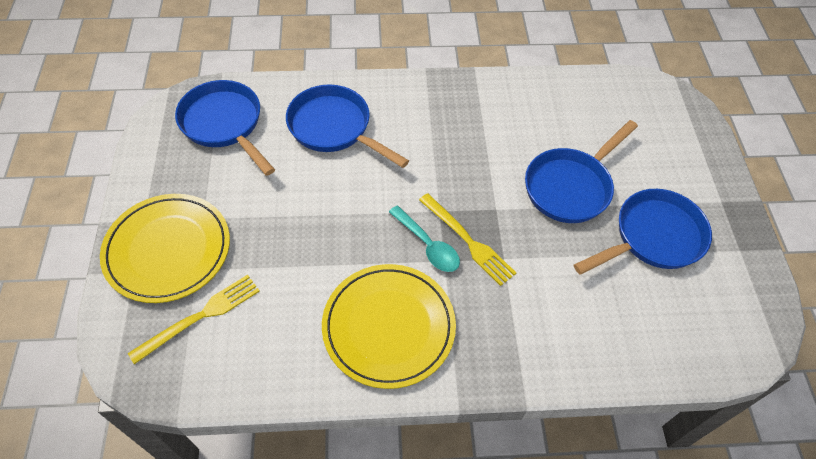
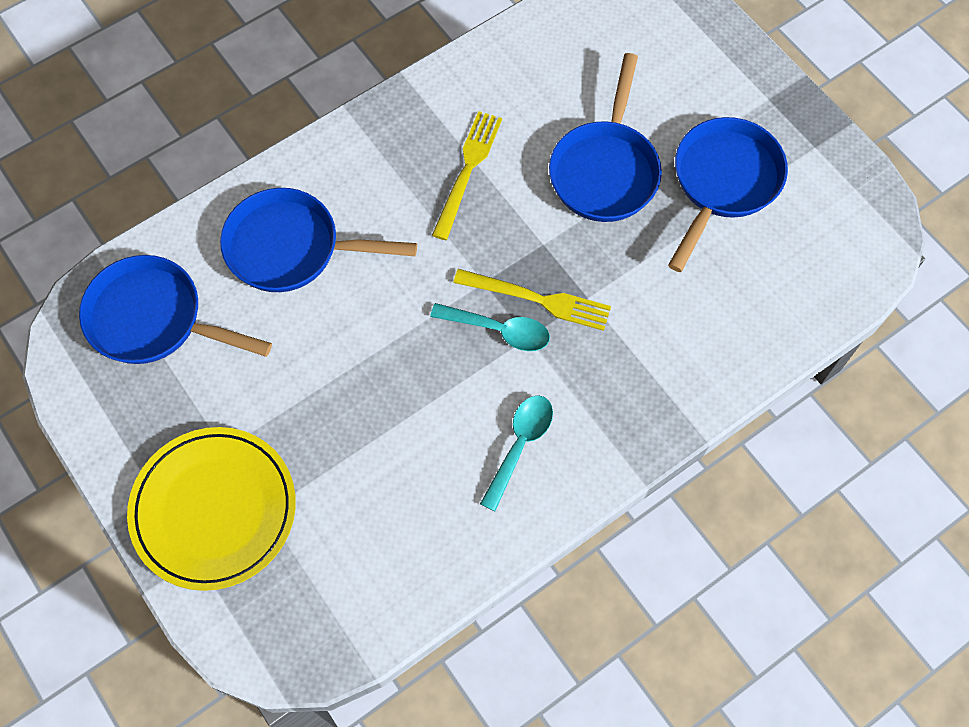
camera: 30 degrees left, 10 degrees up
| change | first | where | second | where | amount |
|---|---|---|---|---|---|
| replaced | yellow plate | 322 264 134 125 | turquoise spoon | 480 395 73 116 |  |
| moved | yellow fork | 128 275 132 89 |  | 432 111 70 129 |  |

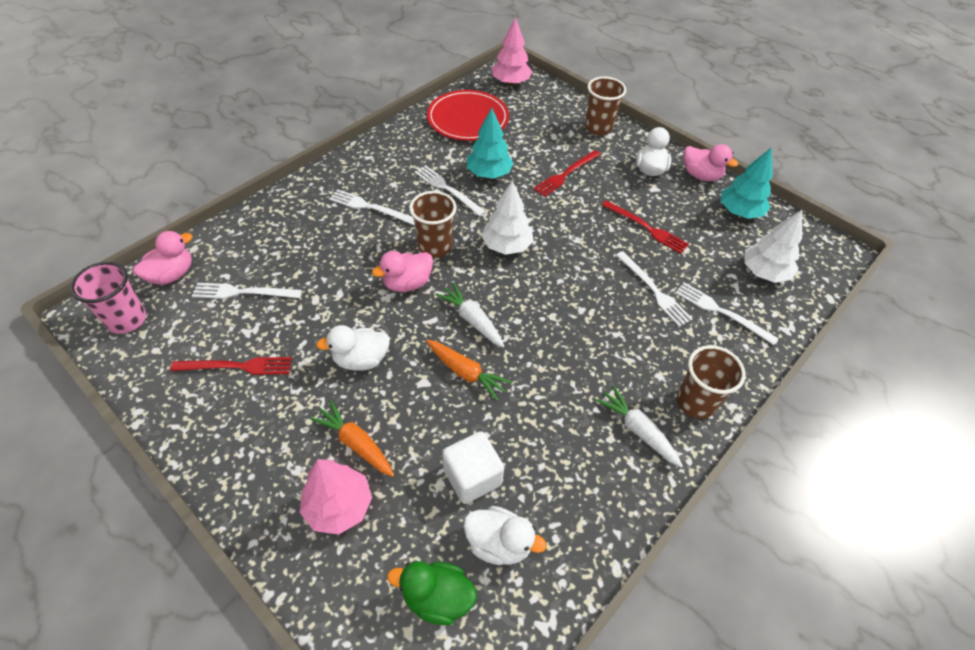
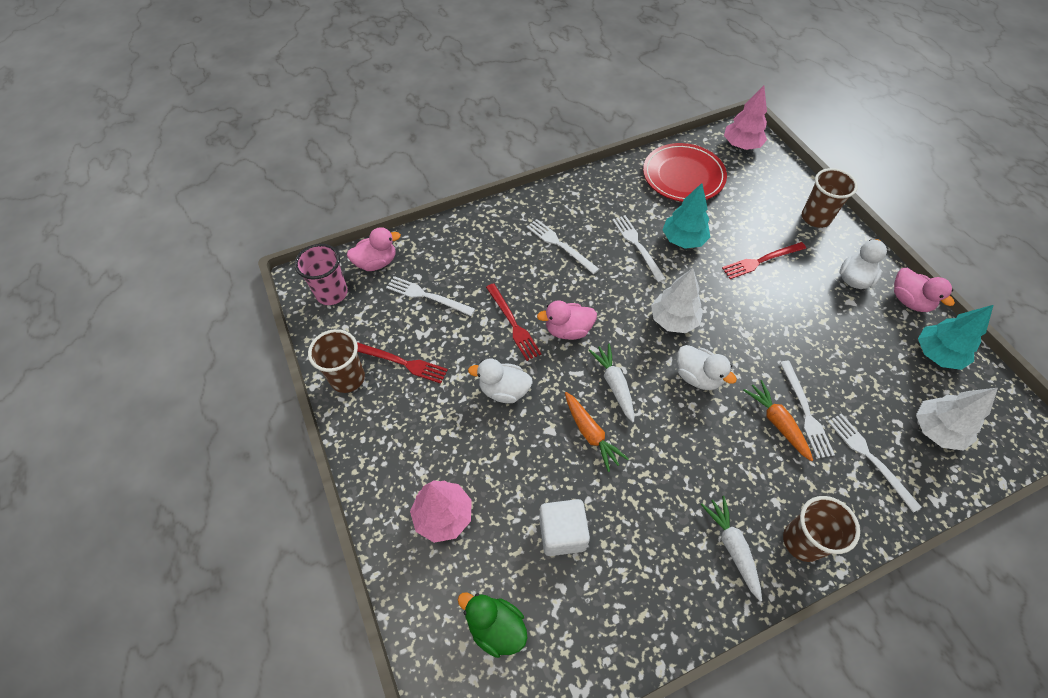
camera: 25 degrees right, 5 degrees up
| change | first | where | second | where | amount |
|---|---|---|---|---|---|
| moved | brown cup | 409 191 48 67 |  | 308 329 57 64 |  |
| moved | red fork | 602 200 87 54 |  | 486 283 55 78 |  |
| moved | orange carrot | 310 400 84 77 |  | 743 380 70 81 |  |
| moved | white duck | 463 506 84 59 |  | 677 345 60 45 |  |

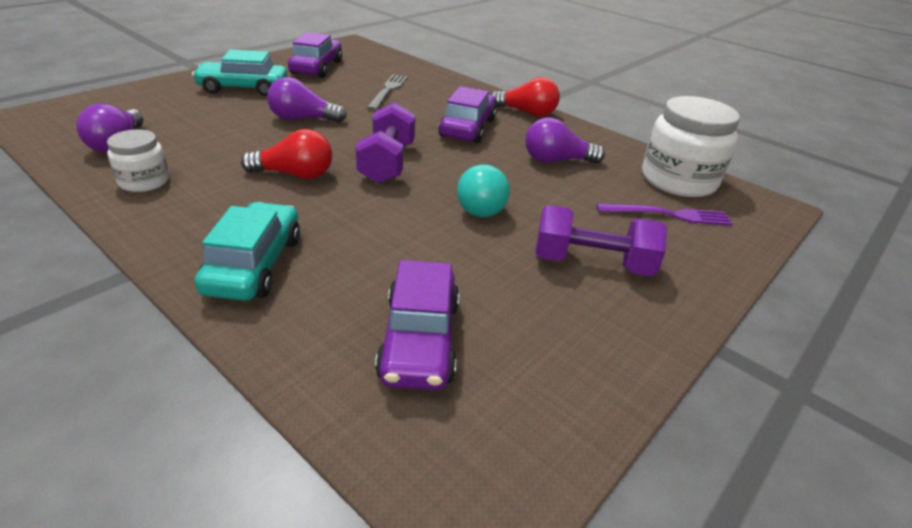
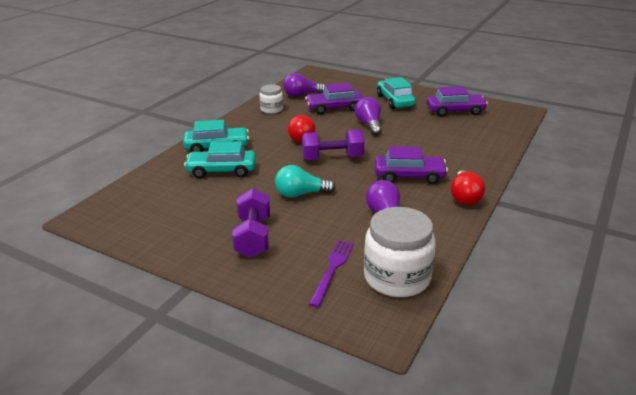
camera: 80 degrees right, 5 degrees down
| change | first | where | second | where | amount |
|---|---|---|---|---|---|
| removed | grey fork | 367 74 41 37 |  |  |  |
| turned | purple fork | 597 204 136 22 |  | 309 240 45 67 | 150 degrees counterclockwise |
| moved | purple car | 375 260 84 130 |  | 305 83 58 31 |  |
| added |  |  | turquoise car | 184 141 72 37 |  |

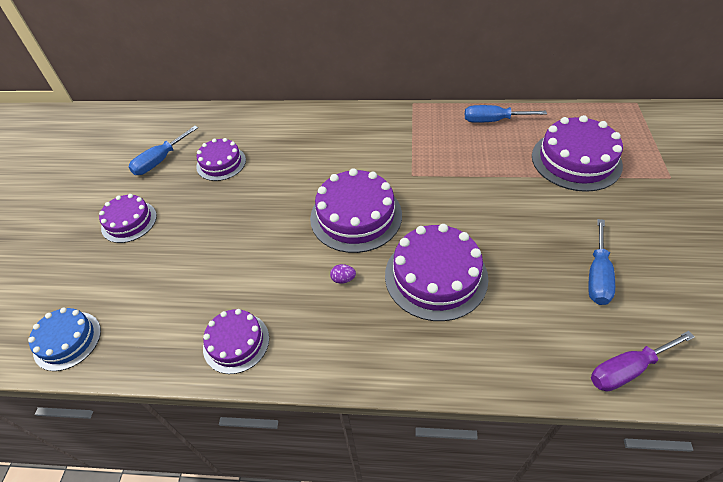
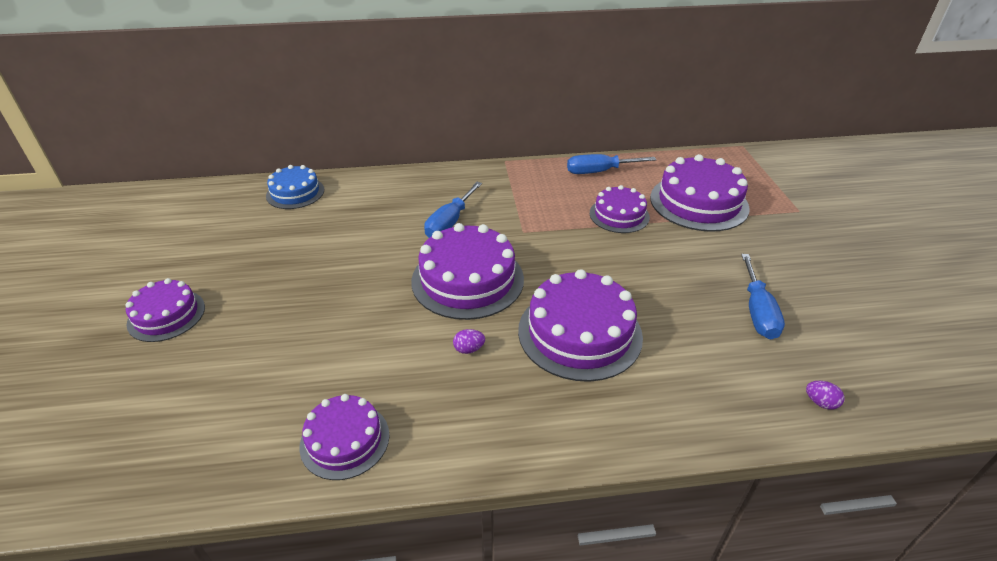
camera: 15 degrees left, 10 degrees down
| change | first | where | second | where | amount |
|---|---|---|---|---|---|
| moved | blue screwdriver | 129 126 69 49 |  | 424 182 58 56 |  |
| moved | purple cake | 196 138 50 43 |  | 590 185 60 48 |  |
| moved | blue cake | 28 308 73 63 |  | 266 165 58 44 |  |
| replaced | purple screwdriver | 591 331 104 60 | purple egg | 806 381 38 29 |  |

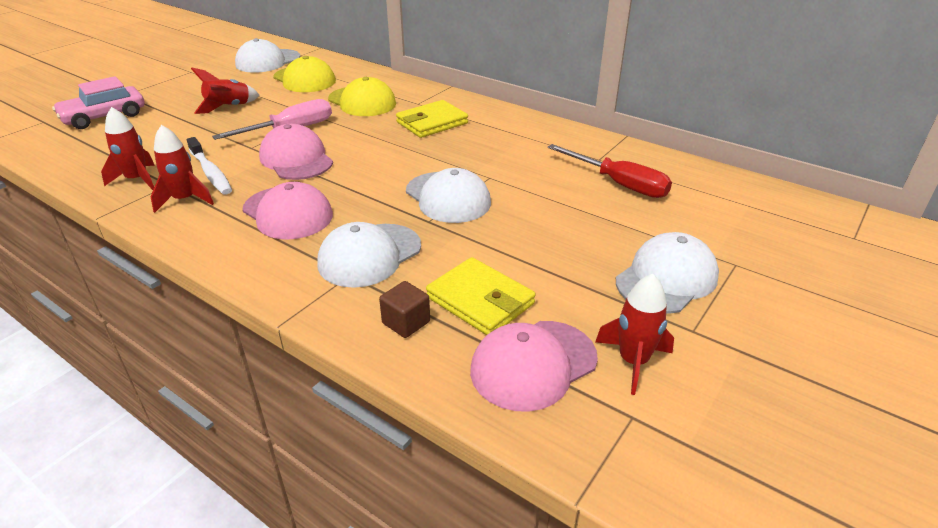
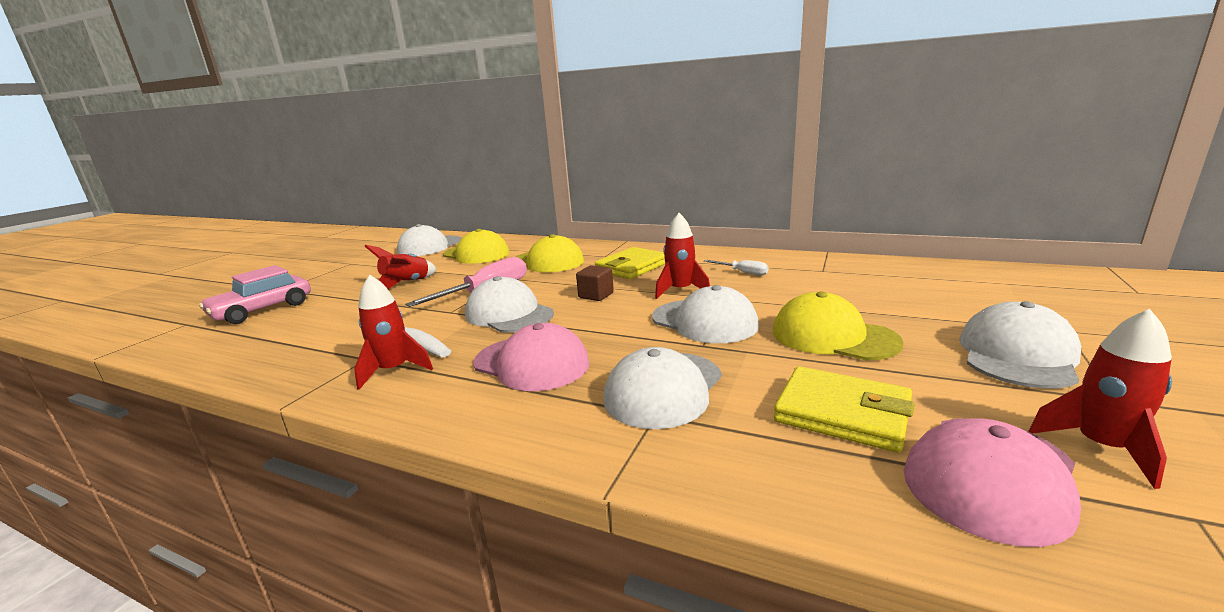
camera: 10 degrees left, 15 degrees down
| change | first | where | second | where | amount |
|---|---|---|---|---|---|
| moved | red rocket | 101 107 54 83 |  | 655 213 55 86 |  |
| recoloured | pink cap | 259 124 74 56 | white cap | 465 276 89 56 |  |
| removed | red screwdriver | 547 144 125 54 |  |  |  |
| moved | brown cube | 379 281 51 57 |  | 576 265 38 36 |  |
| added |  |  | white screwdriver | 704 260 65 15 |  |
| added |  |  | yellow cap | 773 292 131 69 |  |

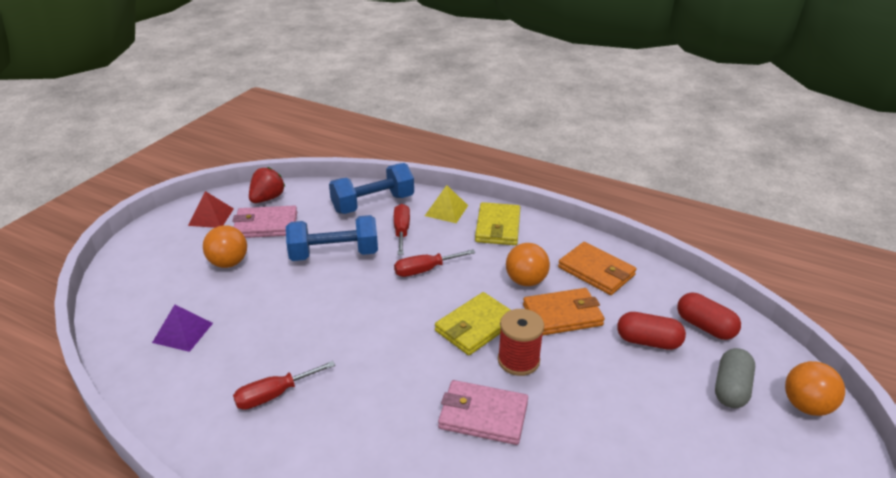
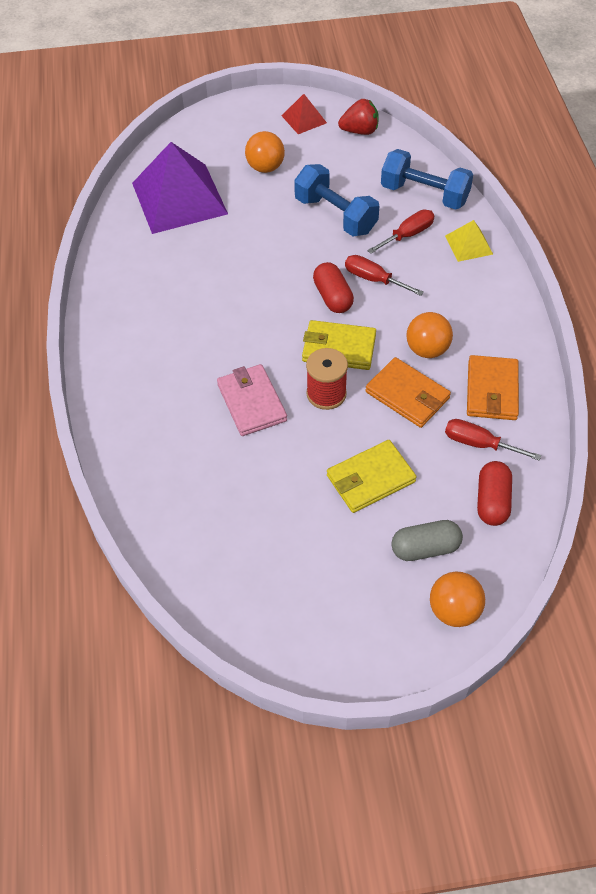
camera: 55 degrees right, 20 degrees up
| change | first | where | second | where | amount |
|---|---|---|---|---|---|
| moved | yellow wallet | 475 202 46 43 |  | 327 440 90 73 |  |
| removed | pink wallet | 232 205 65 33 |  |  |  |
| resized | purple pyramid | 152 305 61 47 |  | 132 142 96 92 | x2.17 |
| moved | red capsule | 617 312 69 38 |  | 313 262 41 51 |  |
| moved | red screwdriver | 233 361 102 49 |  | 445 419 96 42 |  |

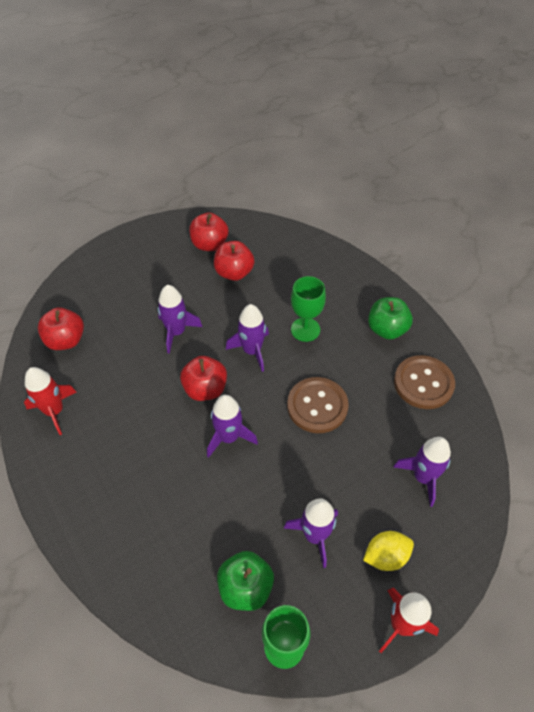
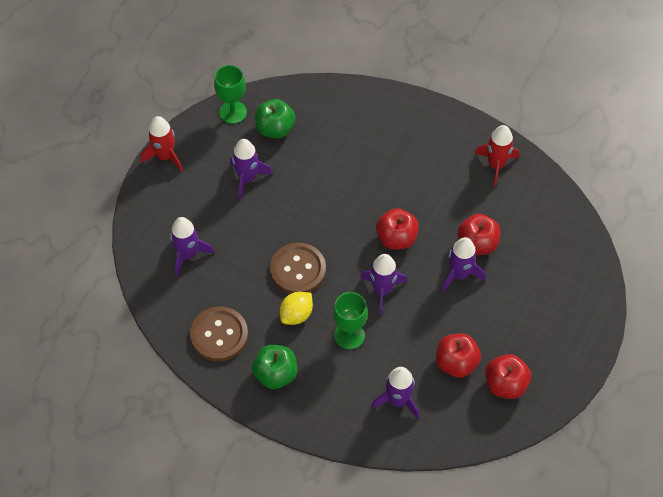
camera: 150 degrees right, 5 degrees up
| change | first | where | second | where | amount |
|---|---|---|---|---|---|
| moved | red apple | 38 308 46 42 |  | 458 214 42 41 |  |
| moved | purple rocket | 207 395 51 63 |  | 371 367 49 52 |  |
| moved | yellow lemon | 363 531 51 40 |  | 280 292 33 33 |  |

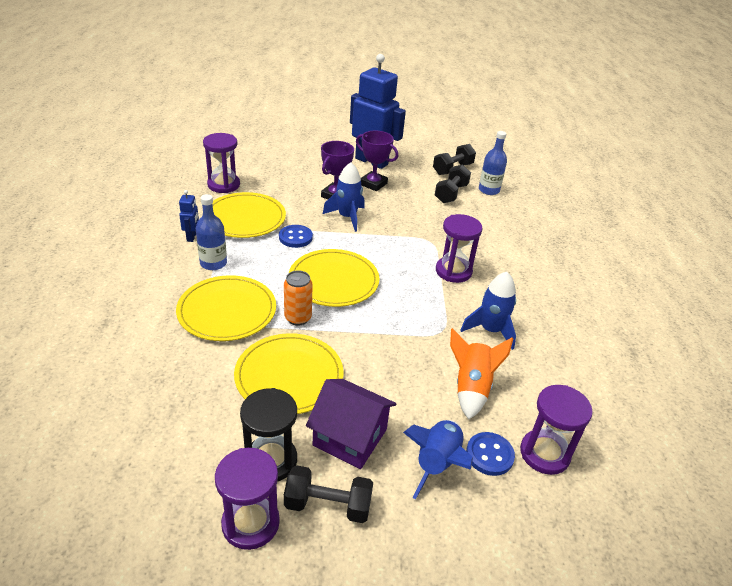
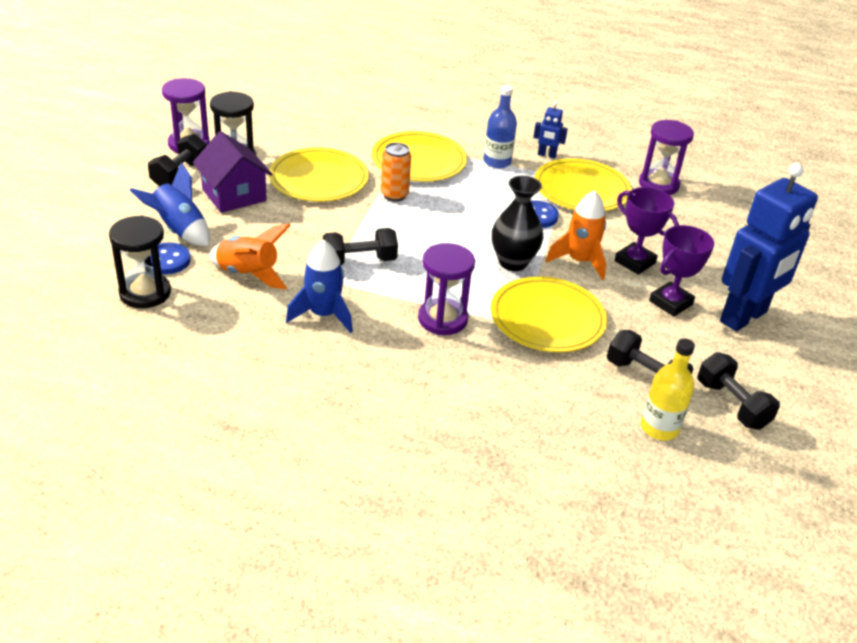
camera: 105 degrees right, 0 degrees up
| change | first | where | second | where | amount |
|---|---|---|---|---|---|
| recoloured | blue bottle | 479 131 28 64 | yellow bottle | 641 338 54 102 |  |
| recoloured | blue rocket | 323 162 42 70 | orange rocket | 546 190 60 90 |  |
| moved | yellow plate | 289 249 90 58 |  | 491 277 116 75 |  |
| turned | purple house | 306 379 91 90 |  | 193 131 80 82 | 75 degrees counterclockwise |
| recoloured | purple hourglass | 520 385 73 90 | black hourglass | 109 216 62 92 |  |
| added |  |  | black vase | 492 176 52 95 |  |
| added |  |  | black dumbbell | 323 228 75 37 |  |

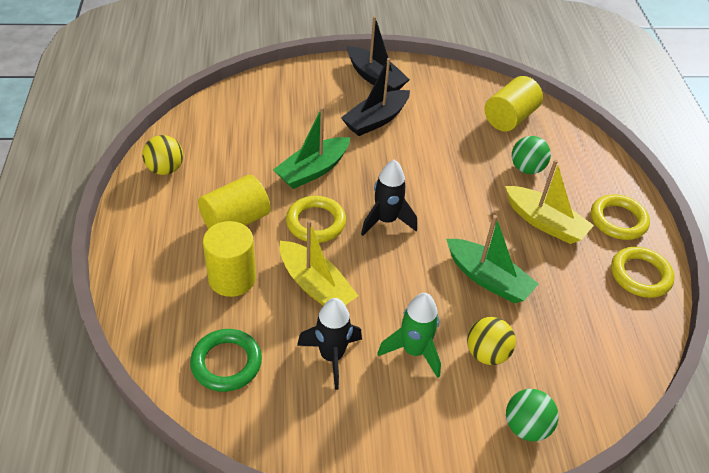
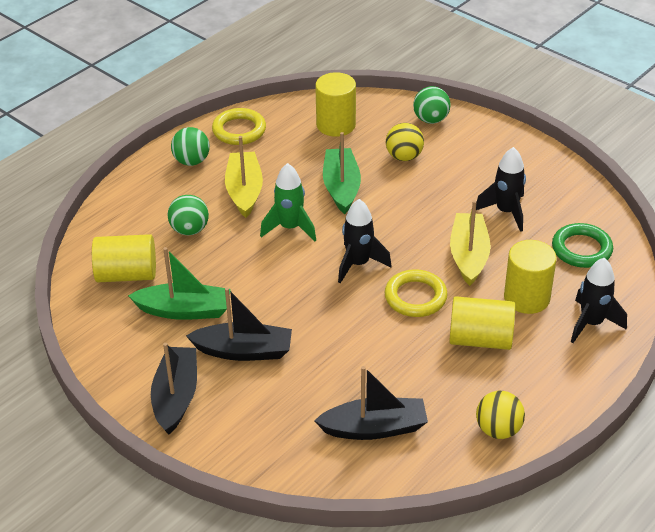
camera: 130 degrees left, 5 degrees down
| change | first | where | second | where | amount |
|---|---|---|---|---|---|
| moved | green boat | 273 107 77 82 |  | 128 247 103 73 |  |
| replaced | yellow ring | 591 194 59 46 | green ball | 171 127 39 39 |  |
| moved | green rocket | 377 293 64 85 |  | 260 163 56 79 |  |
| added |  |  | yellow cylinder | 315 72 41 65 |  |
| added |  |  | black rocket | 571 258 56 85 |  |
| added |  |  | black boat | 314 366 114 74 |  |

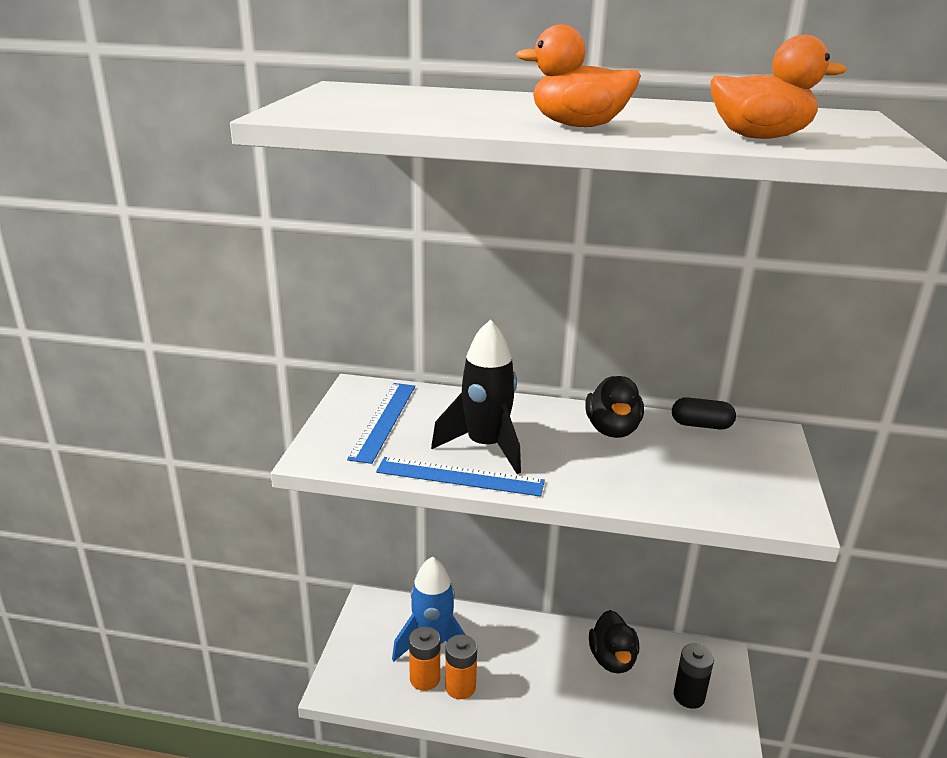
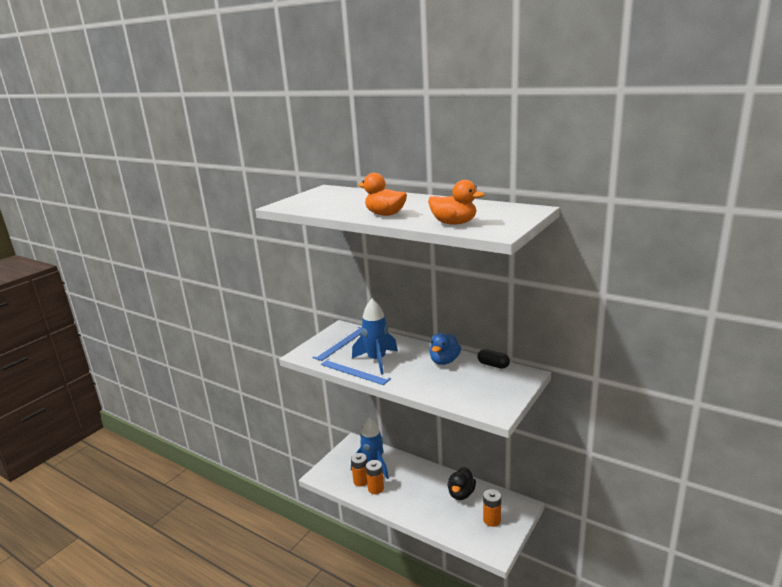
camera: 25 degrees right, 5 degrees down
| change | first | where | second | where | amount |
|---|---|---|---|---|---|
| recoloured | black rocket | 431 319 90 155 | blue rocket | 352 299 46 75 |  |
| recoloured | black duck | 586 376 58 62 | blue duck | 429 333 32 32 |  |
| recoloured | black battery | 674 644 40 65 | orange battery | 483 489 18 38 |  |

